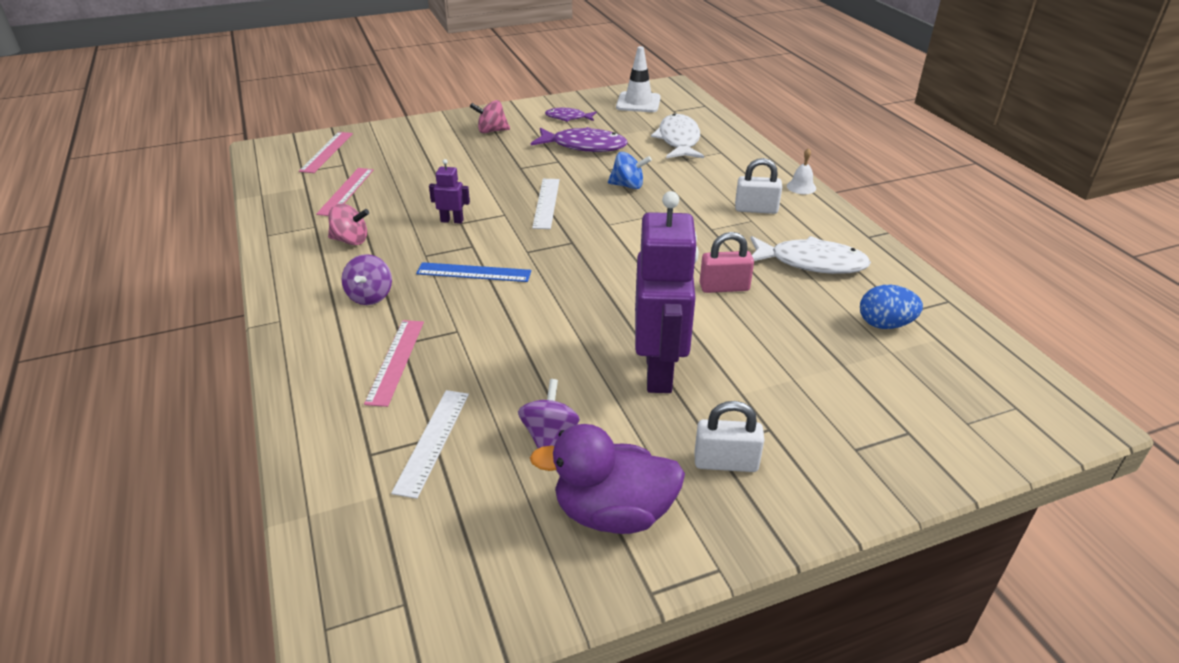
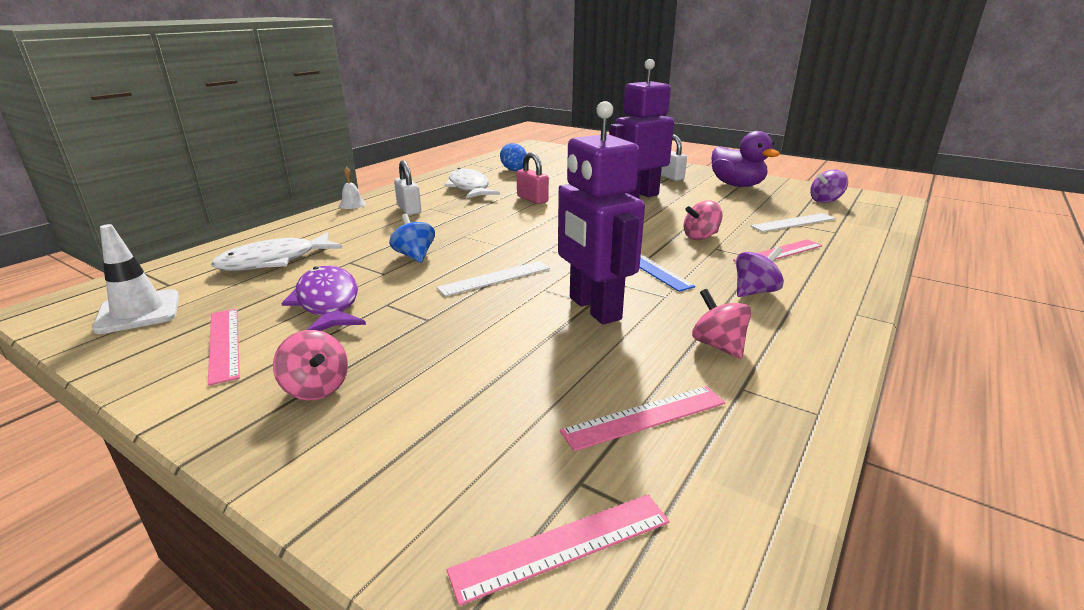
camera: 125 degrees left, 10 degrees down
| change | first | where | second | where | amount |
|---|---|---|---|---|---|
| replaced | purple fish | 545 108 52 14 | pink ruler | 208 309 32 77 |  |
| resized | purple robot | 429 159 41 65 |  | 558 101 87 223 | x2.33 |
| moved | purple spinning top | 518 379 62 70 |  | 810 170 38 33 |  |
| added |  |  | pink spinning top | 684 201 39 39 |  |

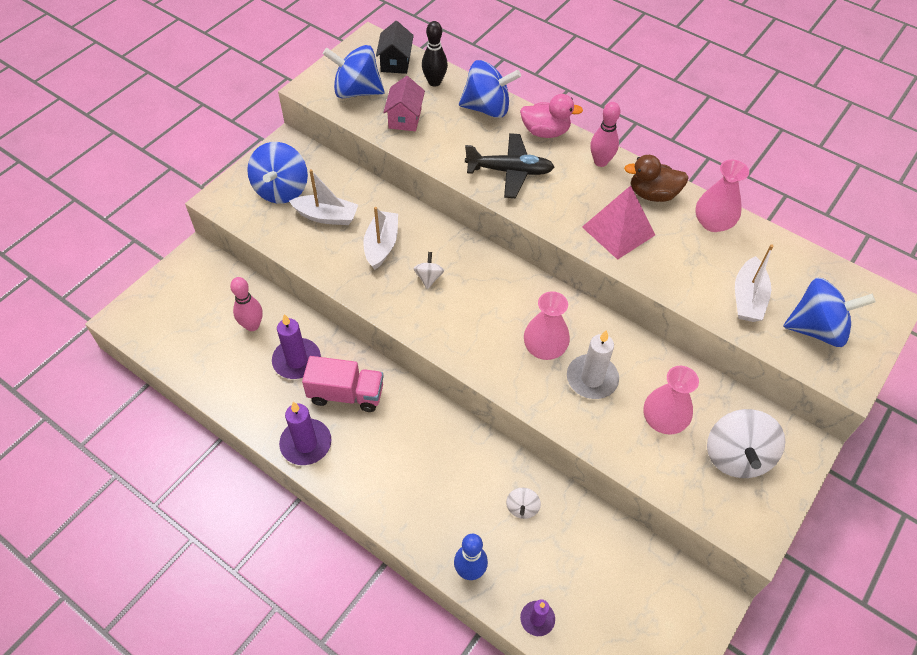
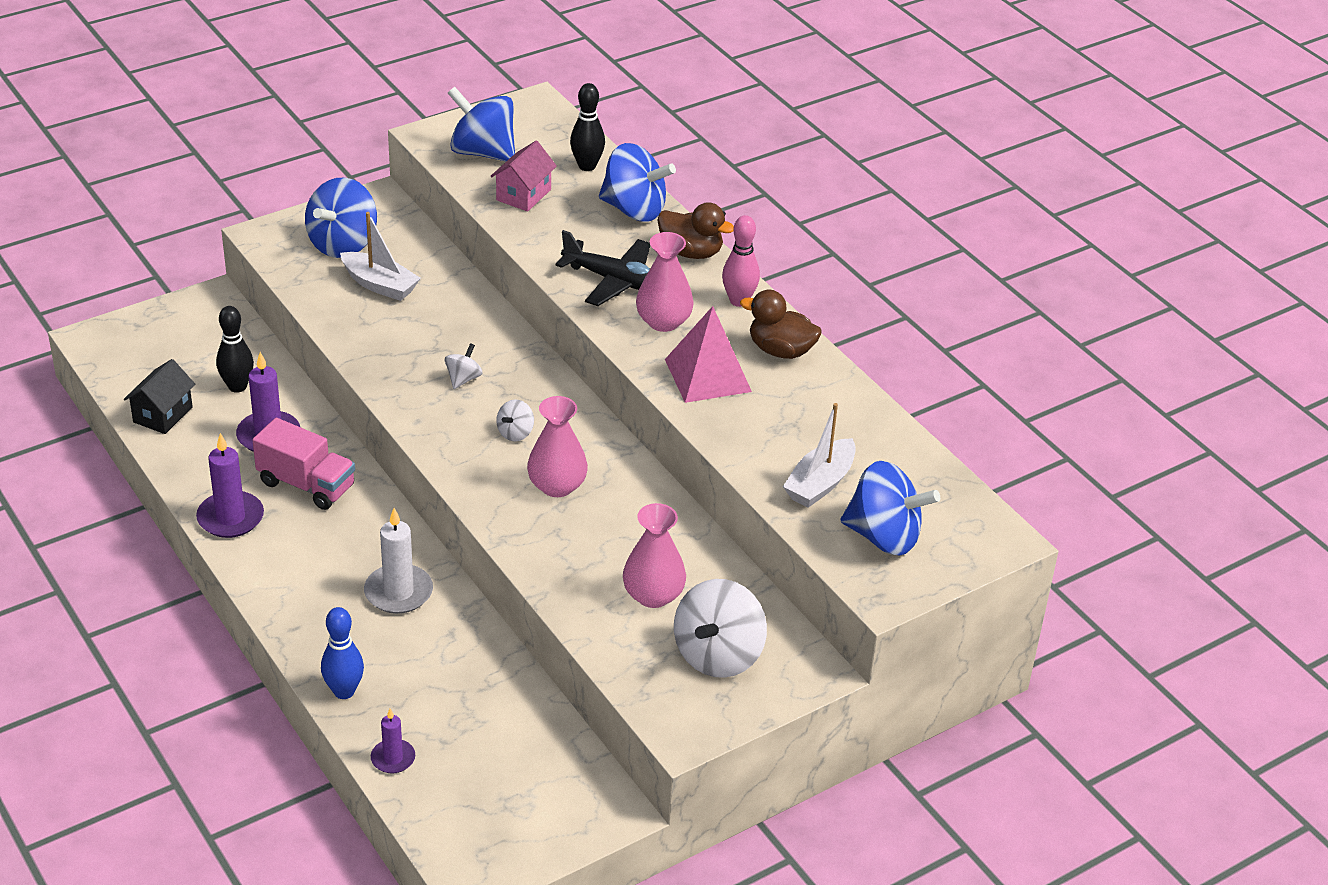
camera: 20 degrees right, 15 degrees down
| change | first | where | second | where | amount |
|---|---|---|---|---|---|
| moved | black house | 376 21 38 53 |  | 124 359 71 75 |  |
| recoloured | pink duck | 520 94 63 44 | brown duck | 657 202 77 57 |  |
| moved | pink vase | 695 160 54 72 |  | 636 232 58 100 |  |
| removed | white boat | 363 207 35 63 |  |  |  |
| recoloured | pink bowling pin | 230 277 33 54 | black bowling pin | 216 306 38 87 |  |
| moved | white candle | 567 330 52 69 |  | 364 508 69 106 |  |
| moved | white spinning top | 506 488 35 31 |  | 496 400 38 41 |  |

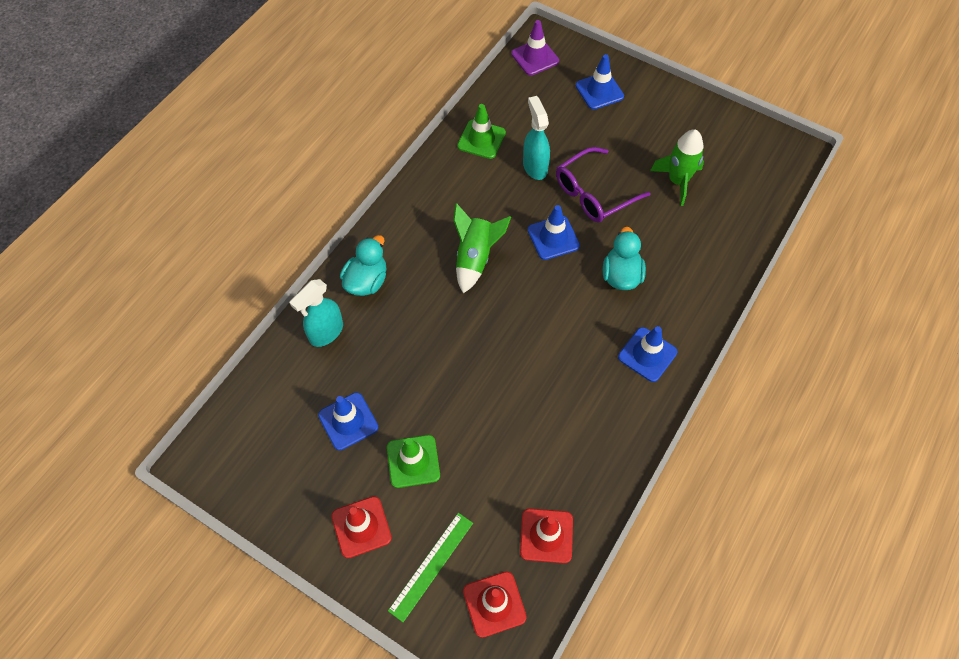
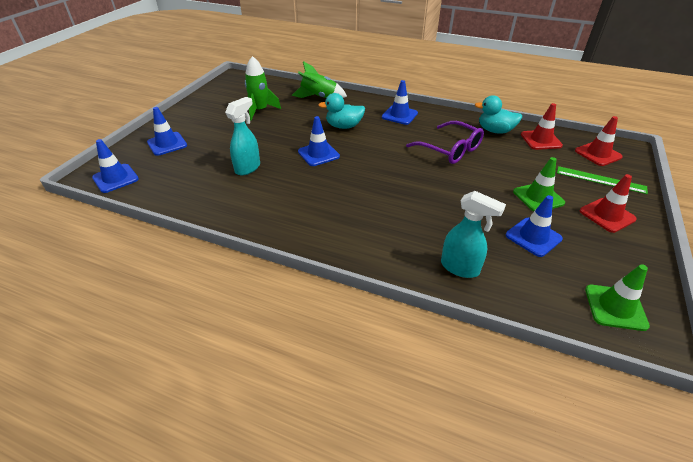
camera: 100 degrees left, 20 degrees down
| change | first | where | second | where | amount |
|---|---|---|---|---|---|
| recoloured | purple traffic cone | 511 20 48 56 | blue traffic cone | 92 139 47 54 |  |
| turned | turquoise spray bottle | 523 96 27 84 |  | 225 97 35 78 | 150 degrees clockwise |
| moved | green traffic cone | 457 104 49 55 |  | 585 264 65 67 |  |
| moved | purple glasses | 556 147 94 76 |  | 406 121 78 43 |  |
| moved | green rocket | 453 203 58 90 |  | 291 61 56 37 |  |
| moved | turquoise duck | 340 235 47 61 |  | 475 95 47 39 |  |

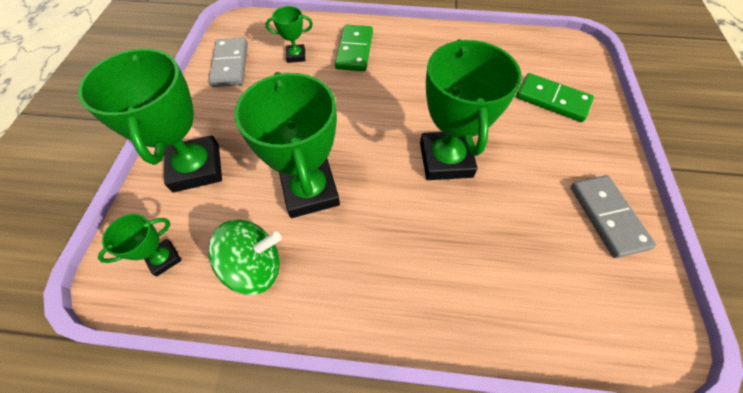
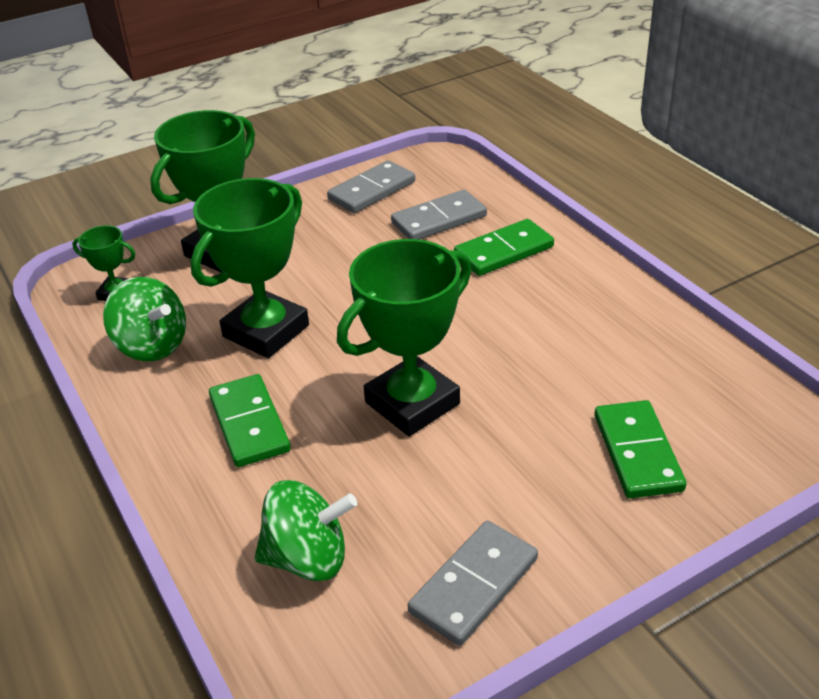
camera: 55 degrees right, 20 degrees down
| change | first | where | second | where | amount |
|---|---|---|---|---|---|
| replaced | green trophy | 265 6 48 57 | grey domino | 391 190 96 50 |  |
| added |  |  | green domino | 209 374 82 93 |  |
| added |  |  | green spinning top | 255 480 102 101 |  |

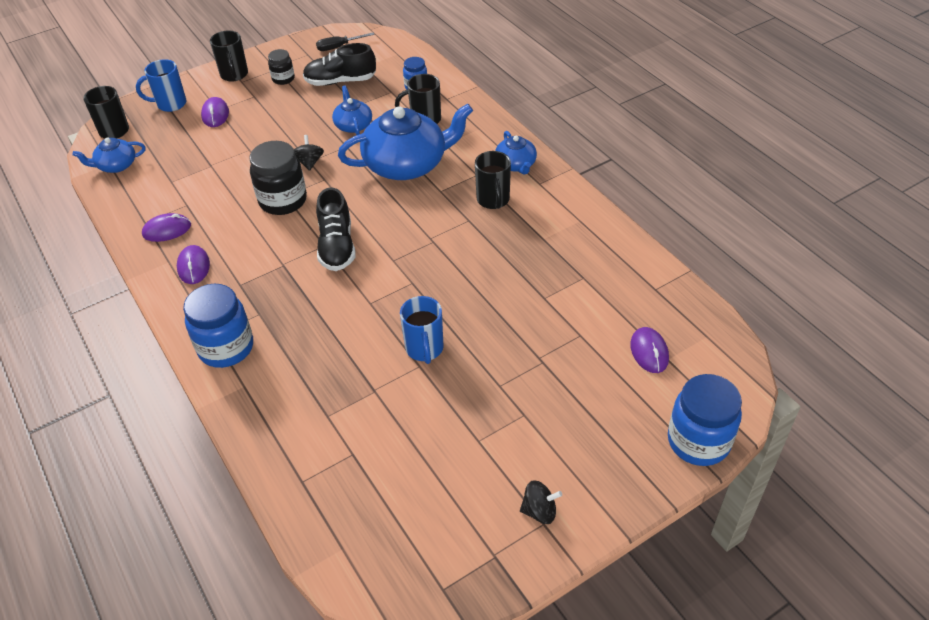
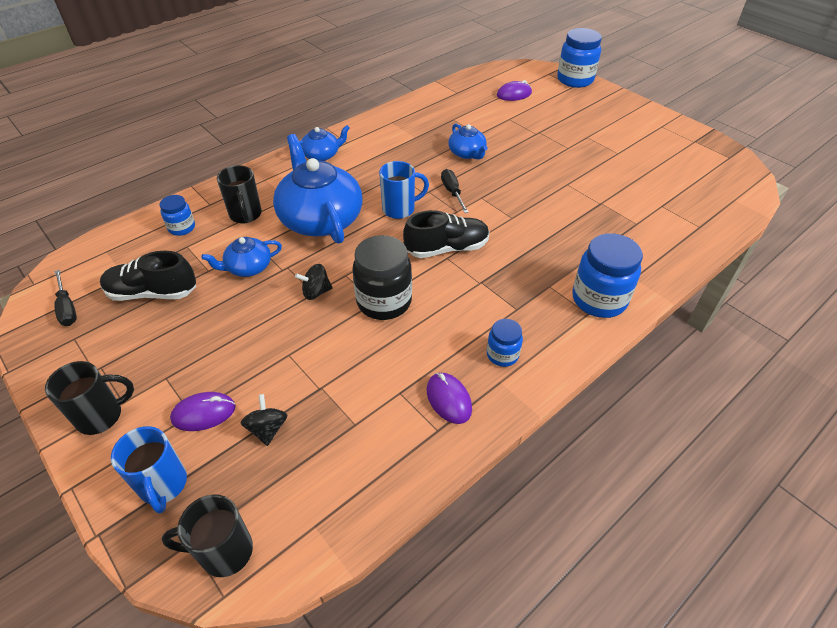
camera: 100 degrees left, 0 degrees up
| change | first | where | second | where | amount |
|---|---|---|---|---|---|
| turned | black shoe | 303 43 73 43 |  | 100 251 96 50 | 105 degrees clockwise |
| removed | black jar | 268 49 27 36 |  |  |  |
| moved | blue teapot | 72 137 73 36 |  | 448 124 40 35 |  |
| removed | black mug | 475 151 36 58 |  |  |  |
| replaced | purple mouse | 177 245 33 39 | blue jar | 487 319 36 48 |  |
| moved | blue mug | 400 296 44 68 |  | 379 161 50 58 |  |
| moved | black spinning top | 520 480 42 44 |  | 241 394 46 52 |  |
| added |  |  | black screwdriver | 441 169 28 44 |  |

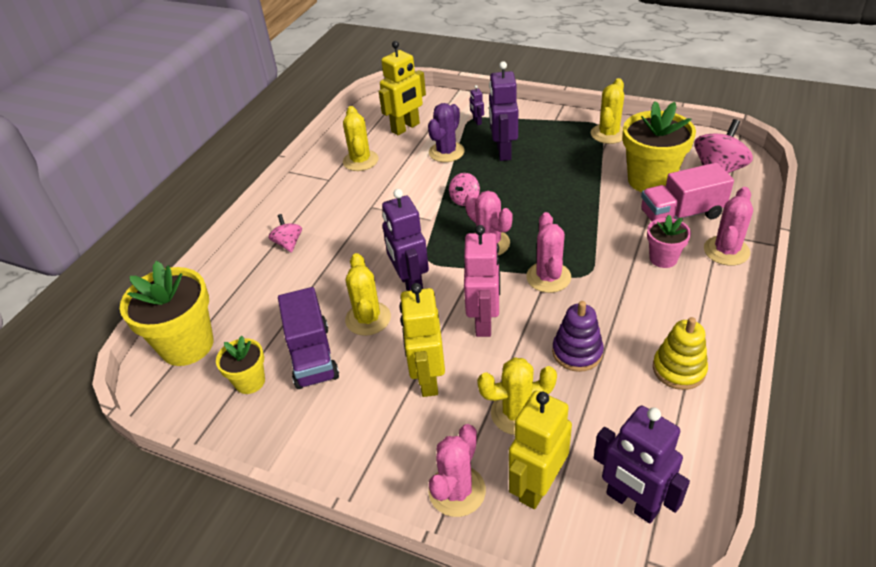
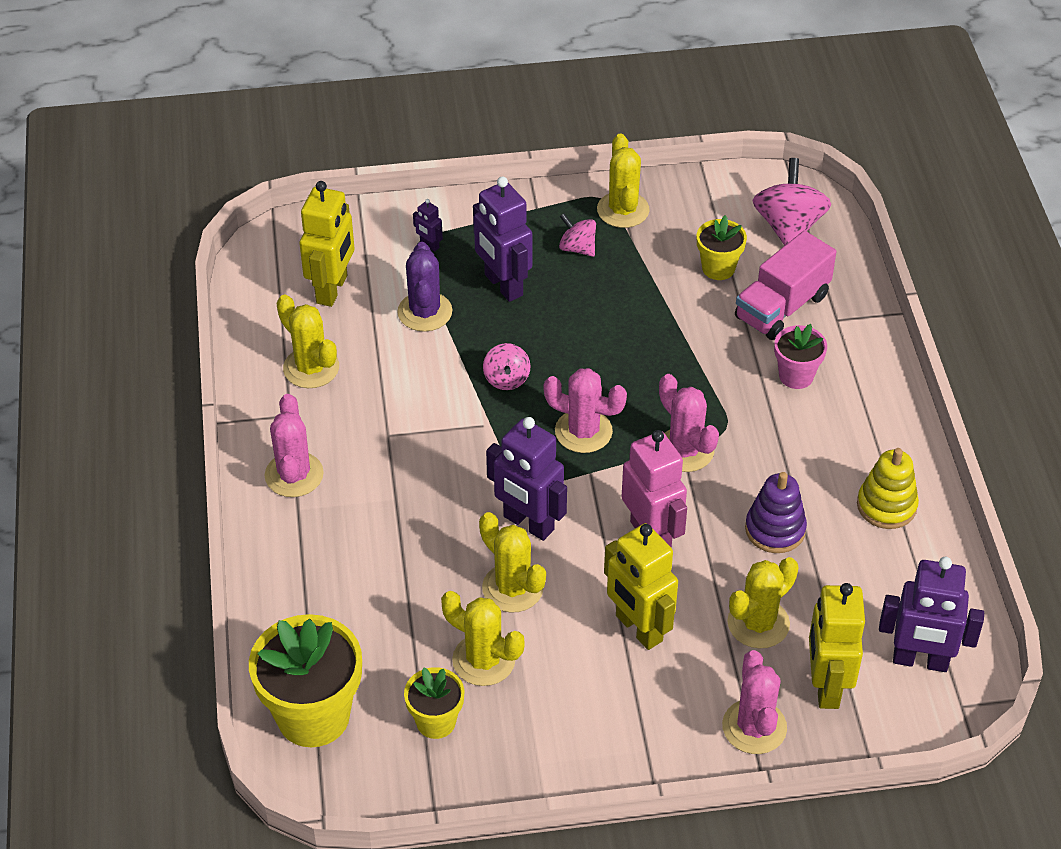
camera: 35 degrees left, 5 degrees up
| change | first | where | second | where | amount |
|---|---|---|---|---|---|
| resized | yellow flower pot | 623 101 73 91 |  | 697 215 50 65 | x0.54 |
| moved | pink cactus | 704 187 49 79 |  | 265 394 59 103 |  |
| moved | pink spinning top | 268 214 34 39 |  | 559 213 37 44 |  |
| replaced | purple truck | 278 287 61 102 | yellow cactus | 441 591 83 95 |  |

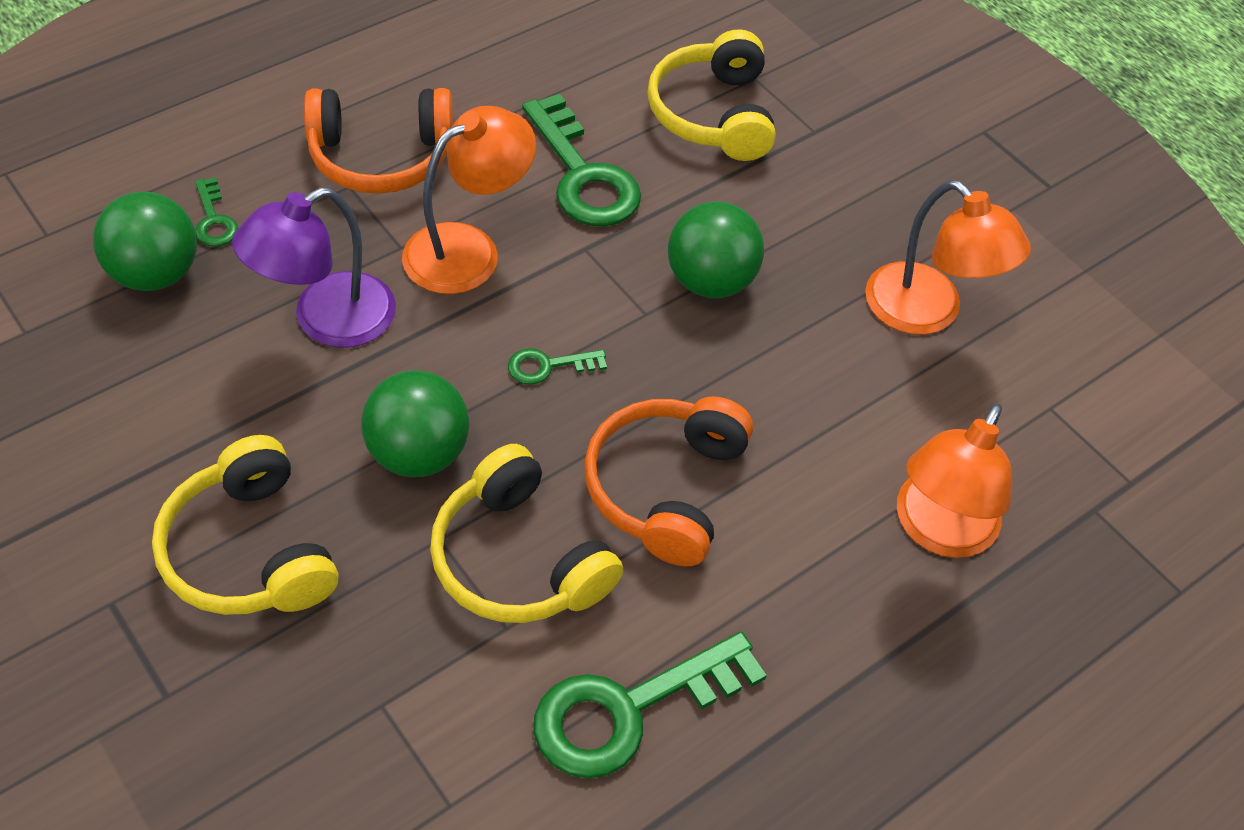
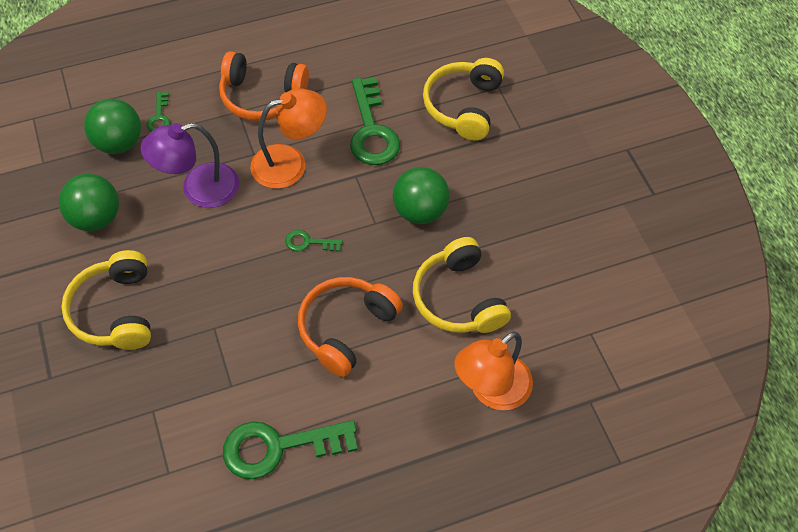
camera: 20 degrees right, 5 degrees up
| change | first | where | second | where | amount |
|---|---|---|---|---|---|
| removed | orange lamp | 865 180 166 155 |  |  |  |
| moved | green ball | 361 370 109 107 |  | 59 174 60 57 |  |
| moved | yellow headphones | 430 444 193 179 |  | 413 237 98 96 |  |

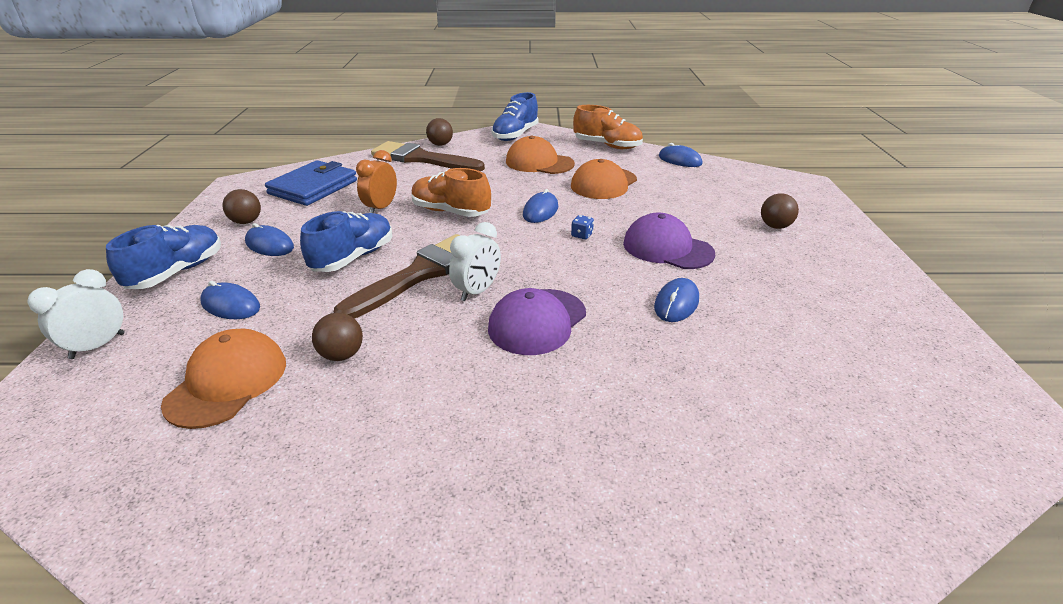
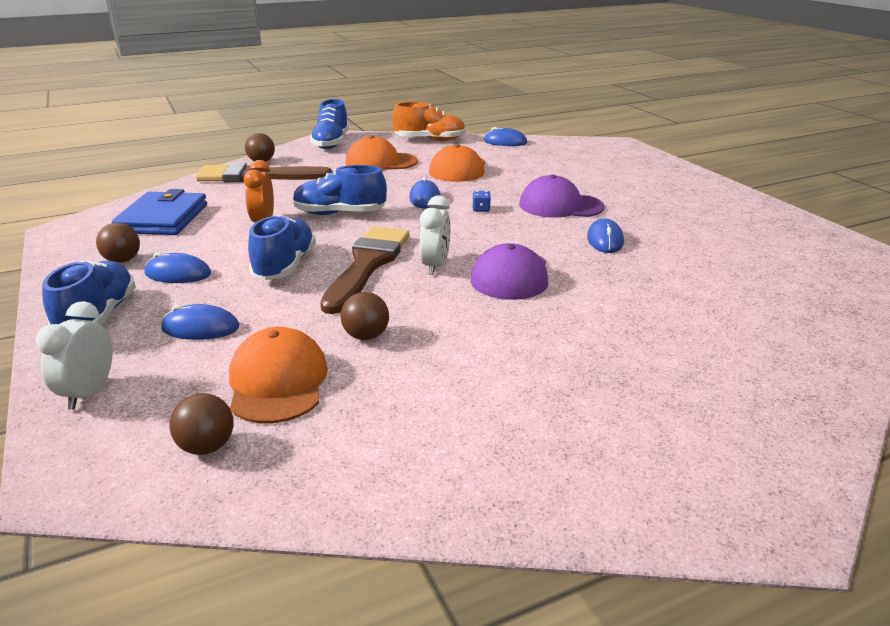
camera: 25 degrees left, 5 degrees down
| change | first | where | second | where | amount |
|---|---|---|---|---|---|
| recoloured | orange shoe | 412 168 79 49 | blue shoe | 293 165 94 50 |  |
| moved | brown ball | 761 193 38 36 |  | 169 393 65 62 |  |

